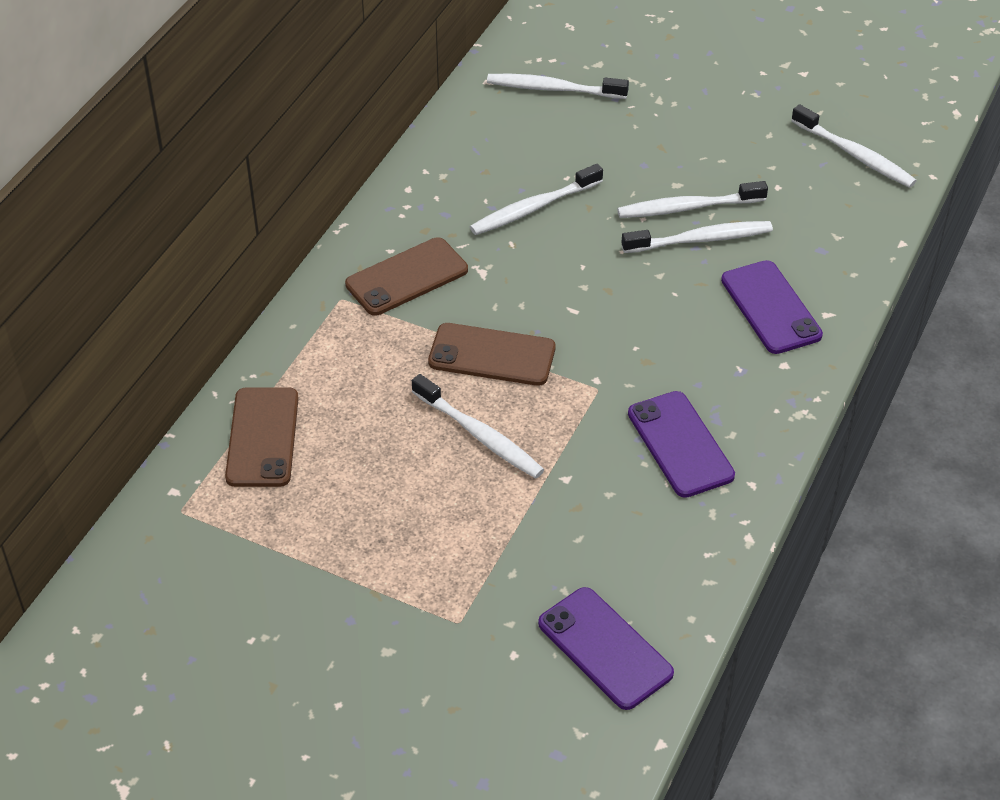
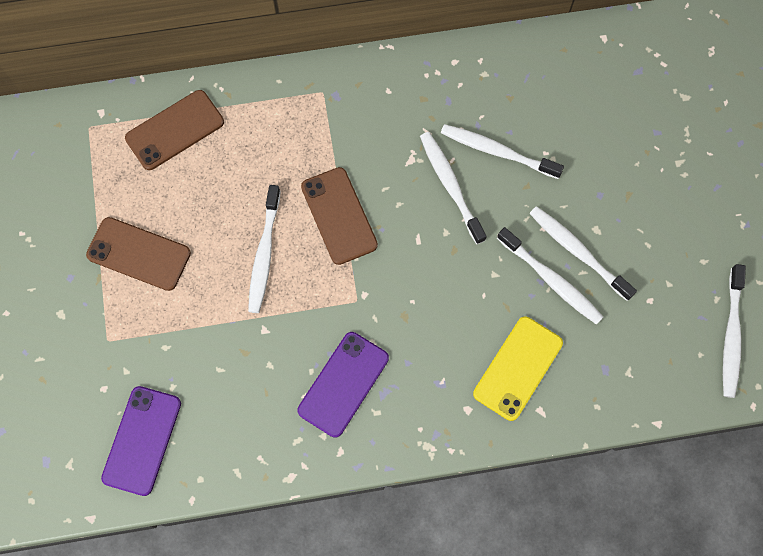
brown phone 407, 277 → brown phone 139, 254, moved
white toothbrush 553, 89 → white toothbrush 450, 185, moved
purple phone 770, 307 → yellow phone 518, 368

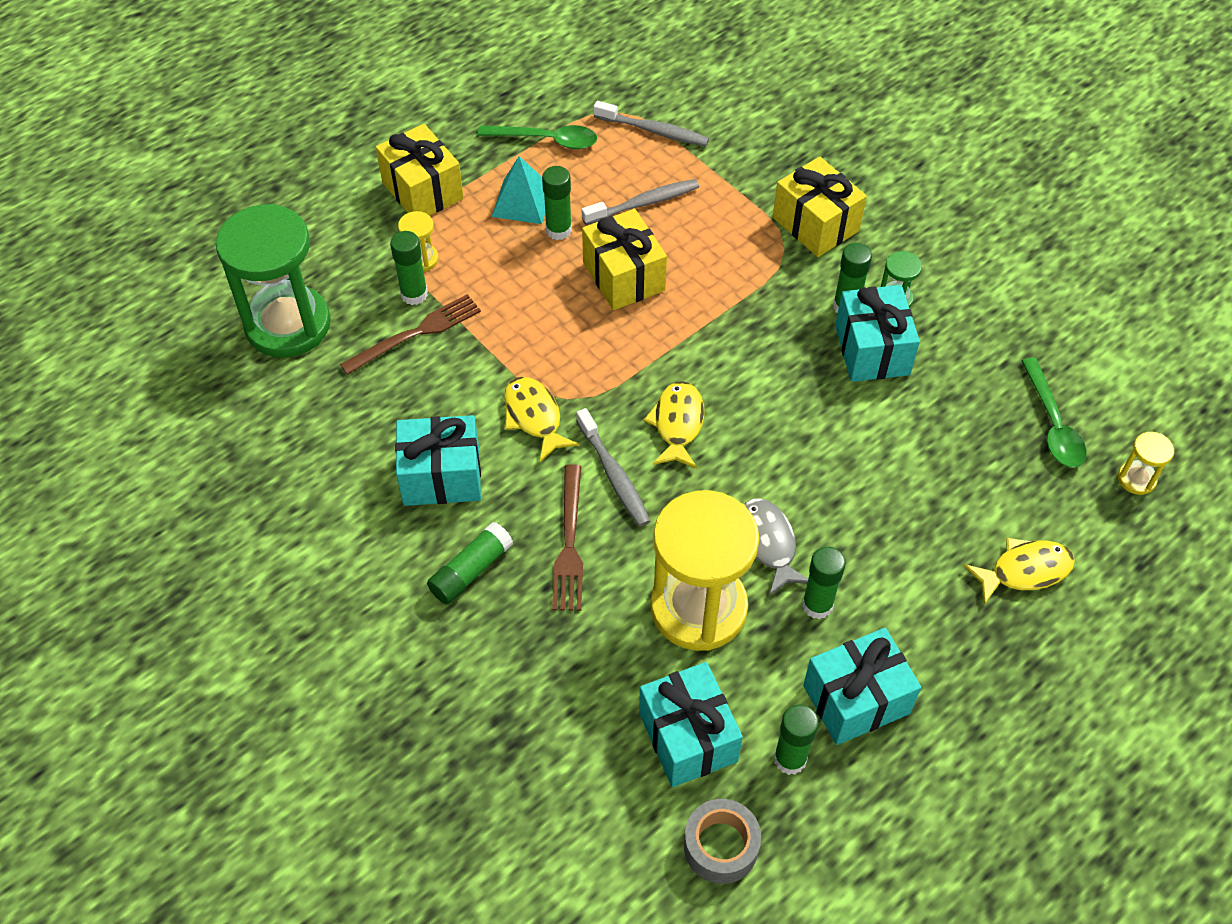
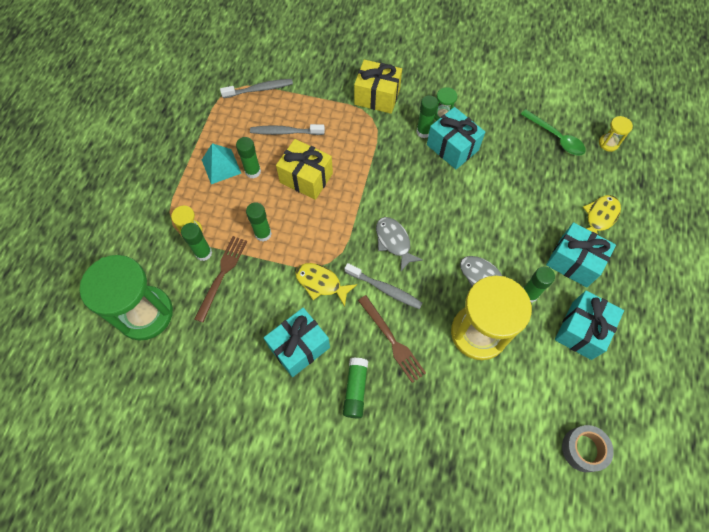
green glue stick 790, 759 → green glue stick 263, 234, moved
grey toothbrush 644, 203 → grey toothbrush 285, 132, 120 degrees counterclockwise
yellow fish 677, 424 → grey fish 394, 242
turquoise gift 688, 737 → turquoise gift 573, 262, moved
yellow gift 422, 190 → -
green spoon 546, 140 → -

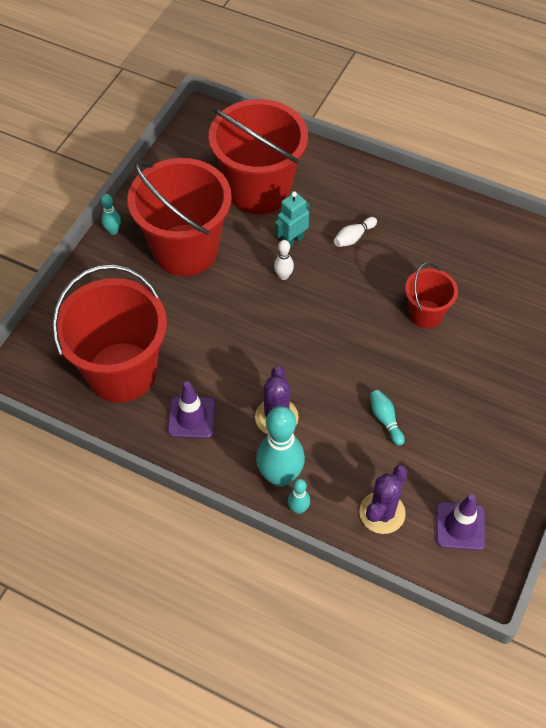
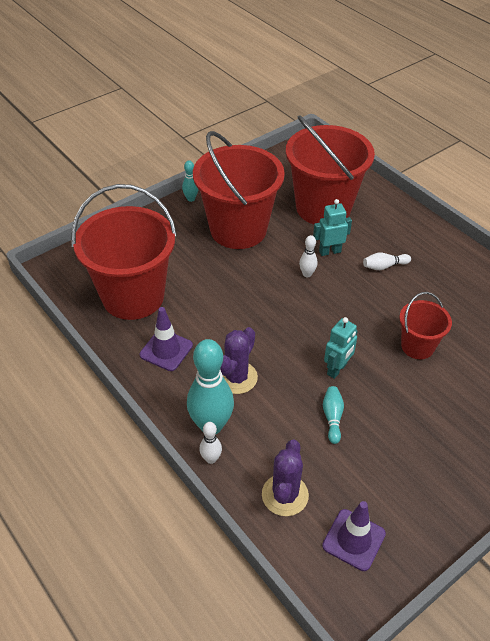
turquoise bowling pin 298, 508 → white bowling pin 211, 459
purple cactus 382, 513 → purple cactus 285, 495, 45 degrees counterclockwise
- → turquoise robot 337, 369

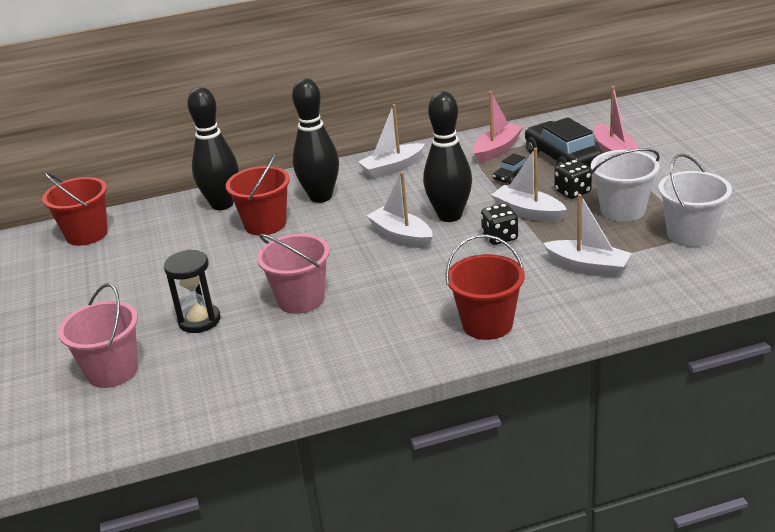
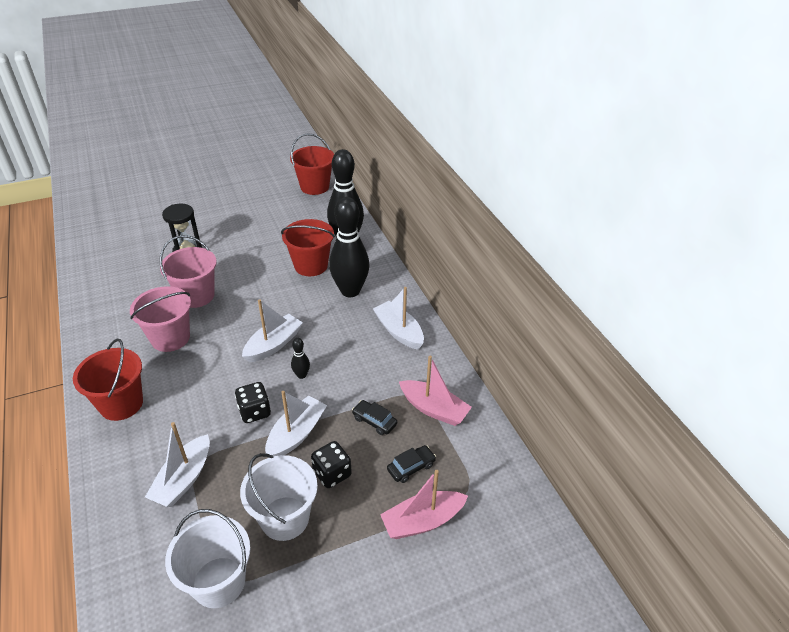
pink bucket 112, 371 → pink bucket 170, 338, moved
black bowling pin 450, 216 → black bowling pin 301, 375, x0.41
black car 562, 158 → black car 411, 467, x0.48

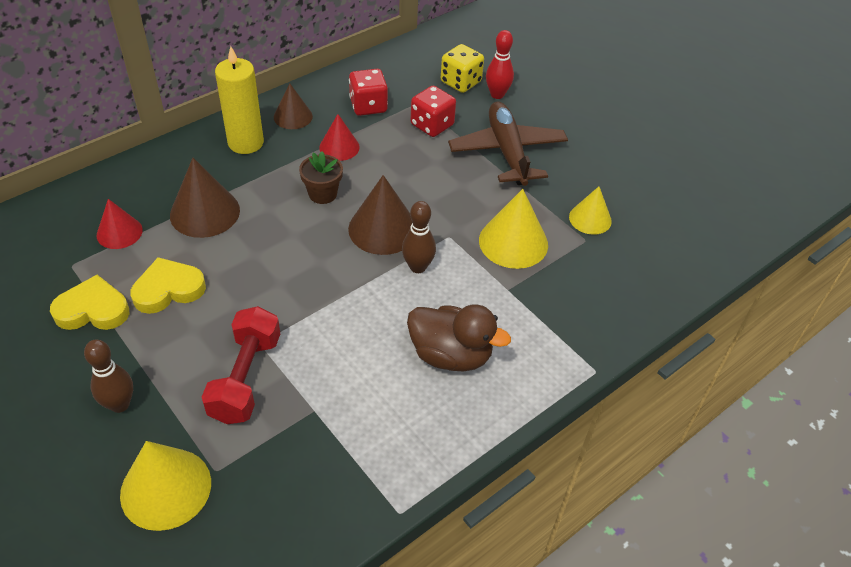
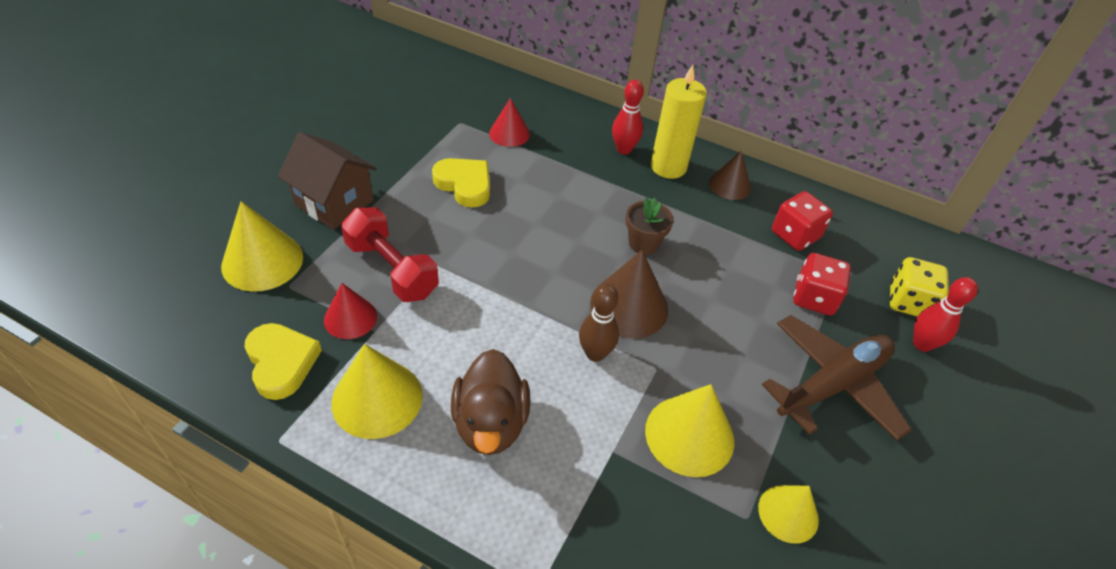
yellow heart 93, 310 → yellow heart 281, 363, moved
brown bowling pin 119, 404 → brown house 334, 203
red cone 339, 147 → red cone 350, 318, moved
- → yellow cone 377, 398
red dumbbell 245, 378 → red dumbbell 392, 269, 60 degrees clockwise
- → red bowling pin 624, 149
brown cone 205, 212 → -

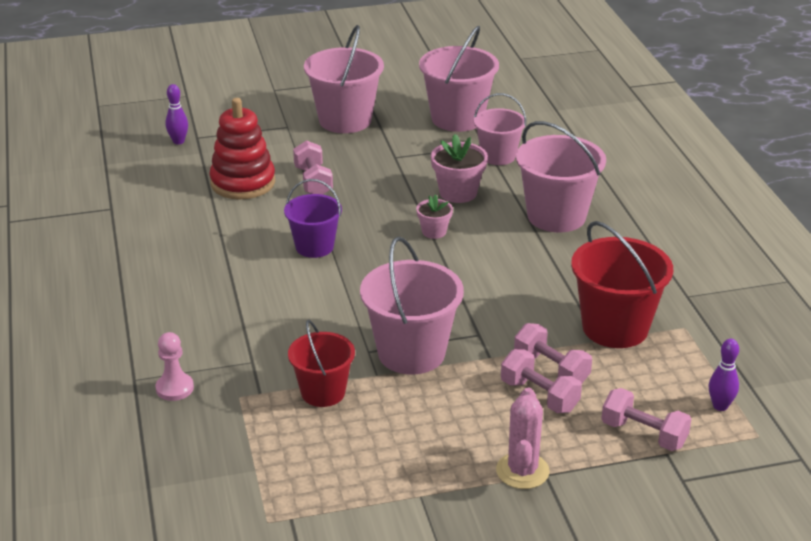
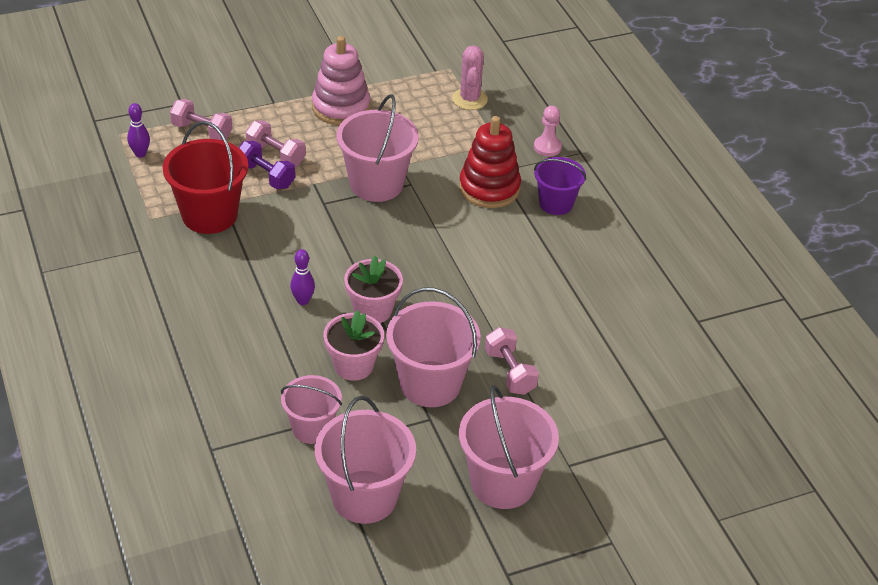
pink dumbbell 551, 369 → purple dumbbell 265, 176
purple bowling pin 178, 141 → purple bowling pin 303, 301, moved
- → pink stacking toy 341, 107
pink flower pot 434, 232 → pink flower pot 373, 310, x1.61
pink bucket 556, 216 → pink bucket 430, 384, moved
pink cactus 522, 471 → pink cactus 469, 99, moved
red stacking toy 243, 183 → red stacking toy 489, 188, moved
purple bucket 314, 247 → purple bucket 556, 203, moved
red bucket 323, 392 → -

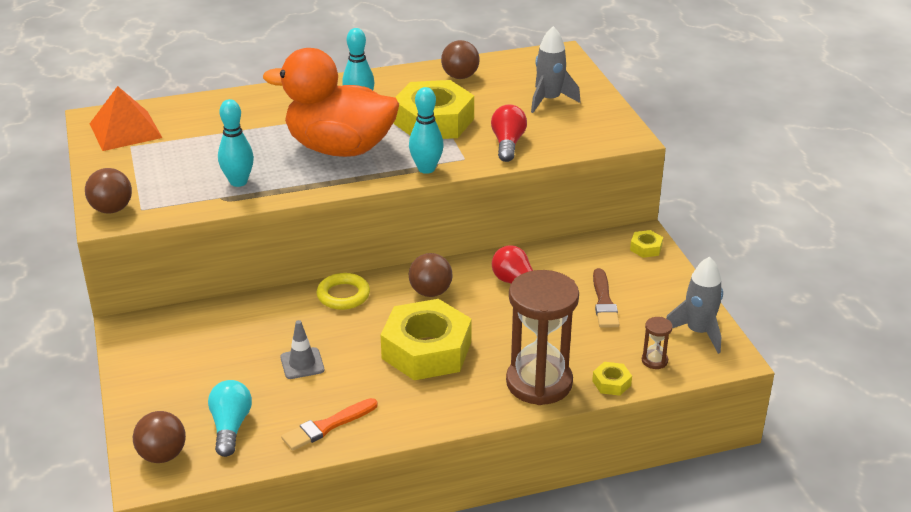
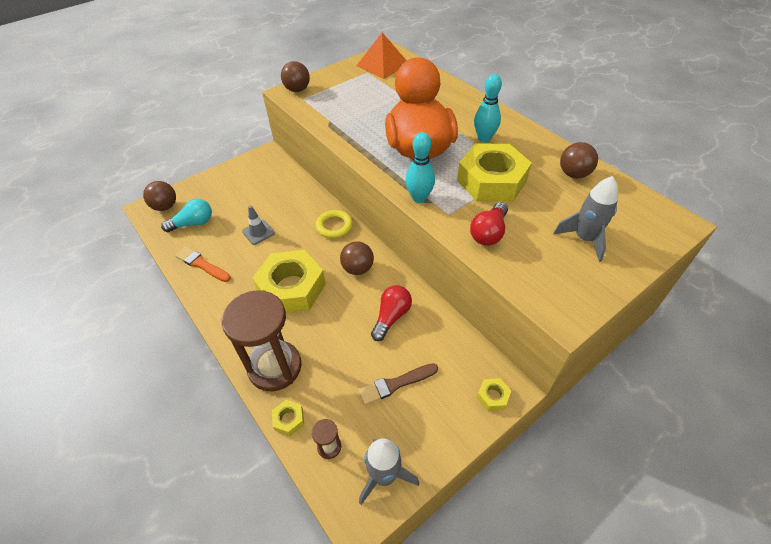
red light bulb 507, 144 → red light bulb 489, 233, 135 degrees clockwise
turquoise bowling pin 238, 182 → -

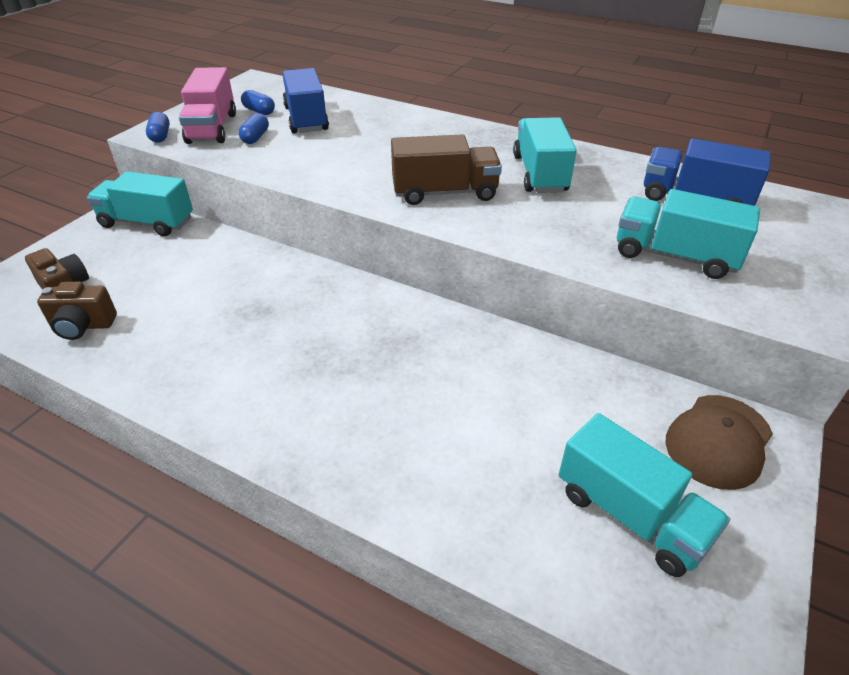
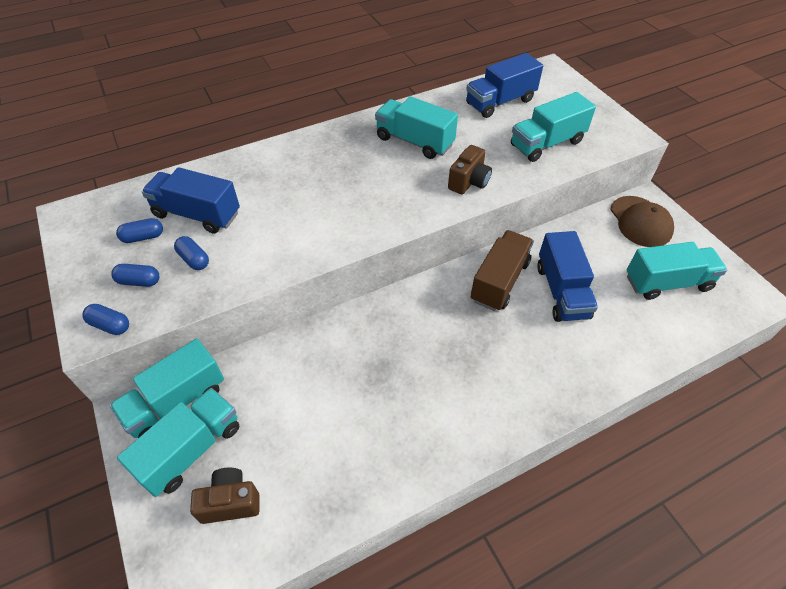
pink truck 212, 128 → blue capsule 139, 281
- → turquoise truck 191, 449
brown camera 83, 326 → brown camera 469, 182, moved
brown truck 444, 192 → brown truck 499, 281, moved
- → blue truck 562, 291

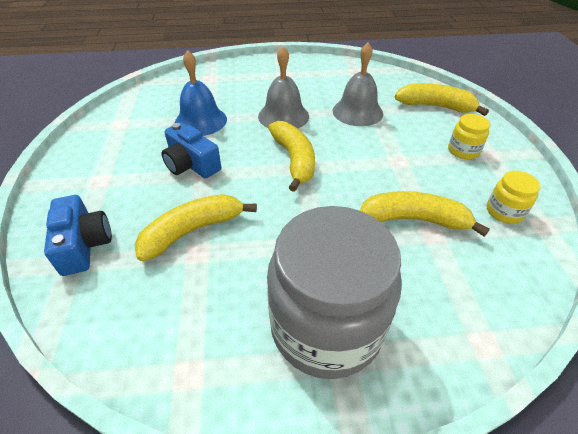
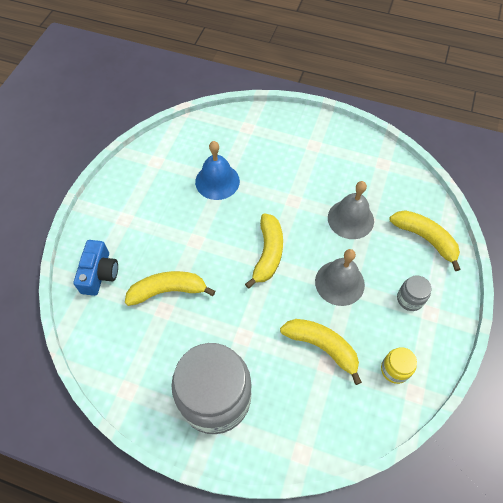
grey bell 283, 116 → grey bell 339, 282, moved
yellow jar 463, 151 → grey jar 410, 299
blue camera 191, 164 → -

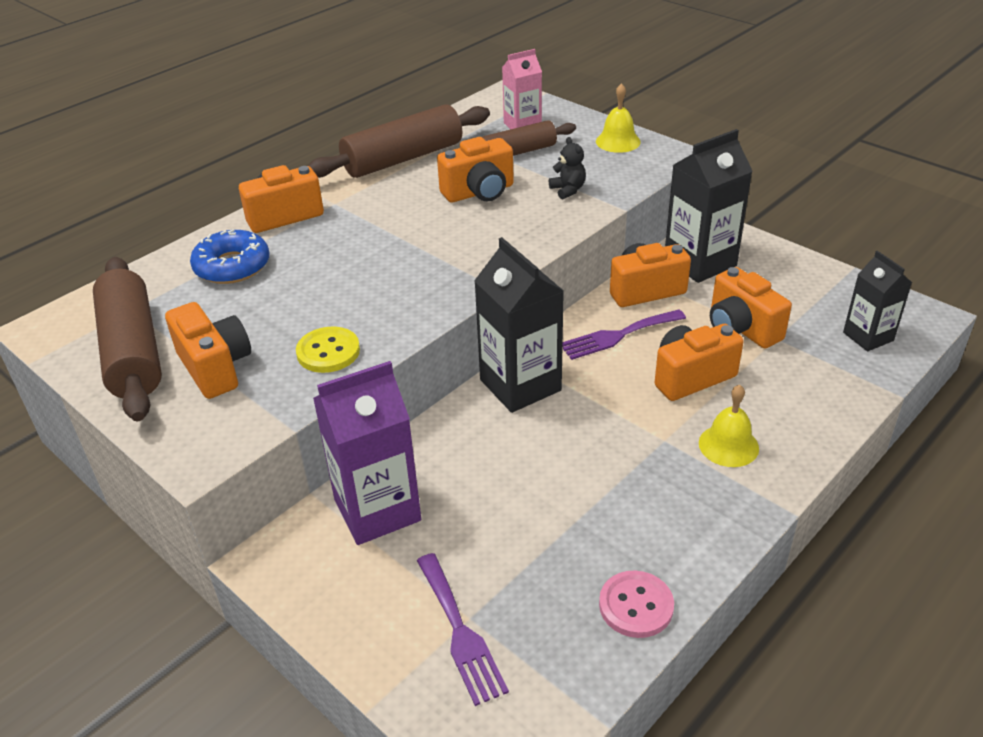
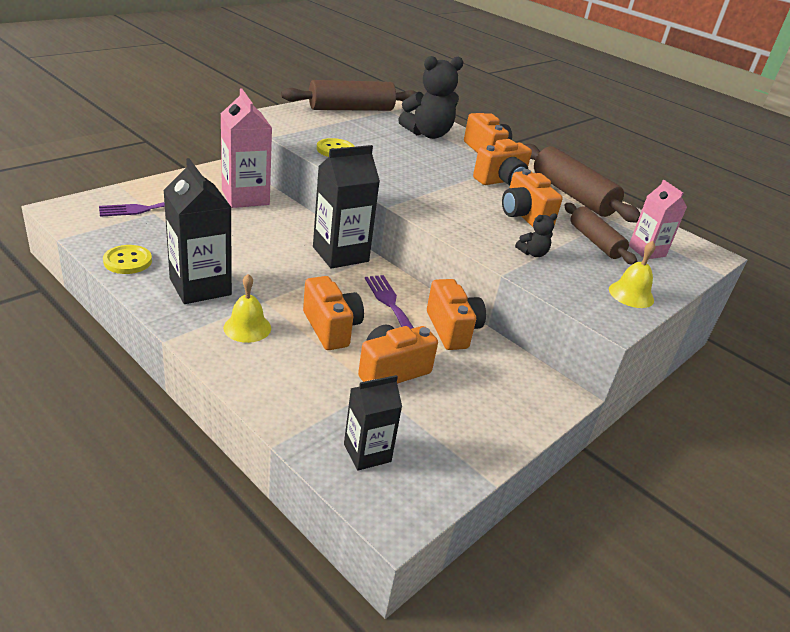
pink button 636, 606 → yellow button 128, 261
black carton 700, 262 → black carton 200, 287, moved
purple carton 377, 510 → pink carton 245, 197
blue donut 232, 266 → black teddy bear 428, 134
orange camera 215, 367 → orange camera 501, 181, moved

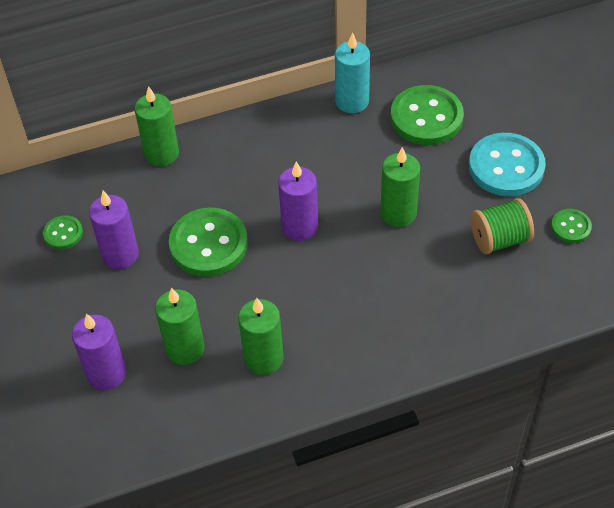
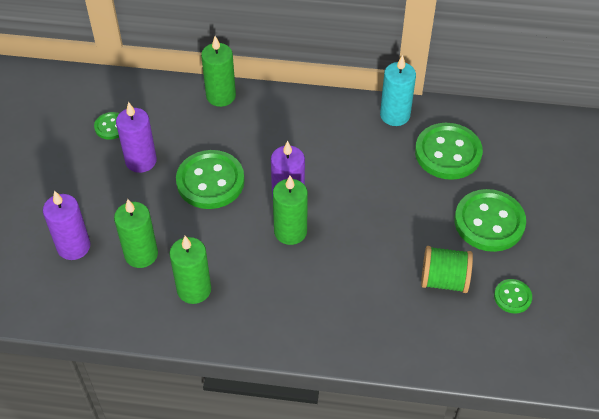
green candle 398, 213 → green candle 290, 231, moved
turquoise button 506, 167 → green button 489, 222

